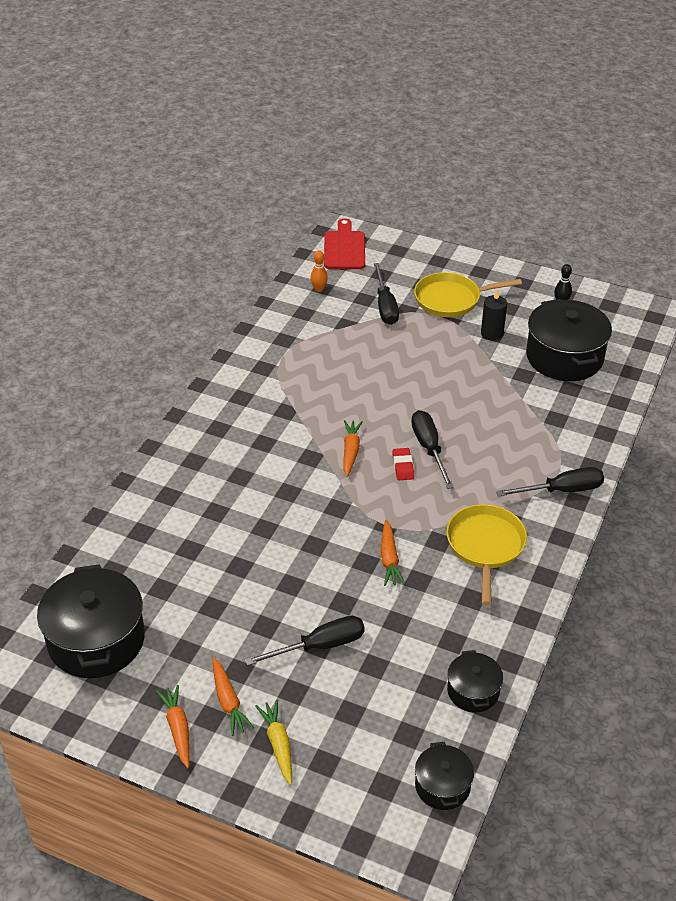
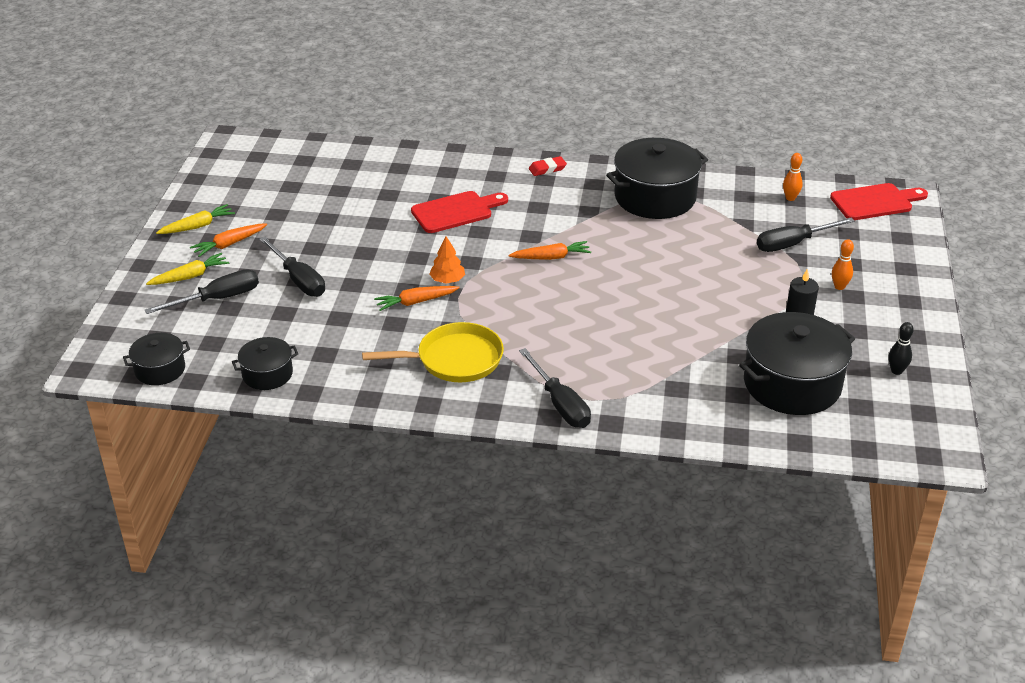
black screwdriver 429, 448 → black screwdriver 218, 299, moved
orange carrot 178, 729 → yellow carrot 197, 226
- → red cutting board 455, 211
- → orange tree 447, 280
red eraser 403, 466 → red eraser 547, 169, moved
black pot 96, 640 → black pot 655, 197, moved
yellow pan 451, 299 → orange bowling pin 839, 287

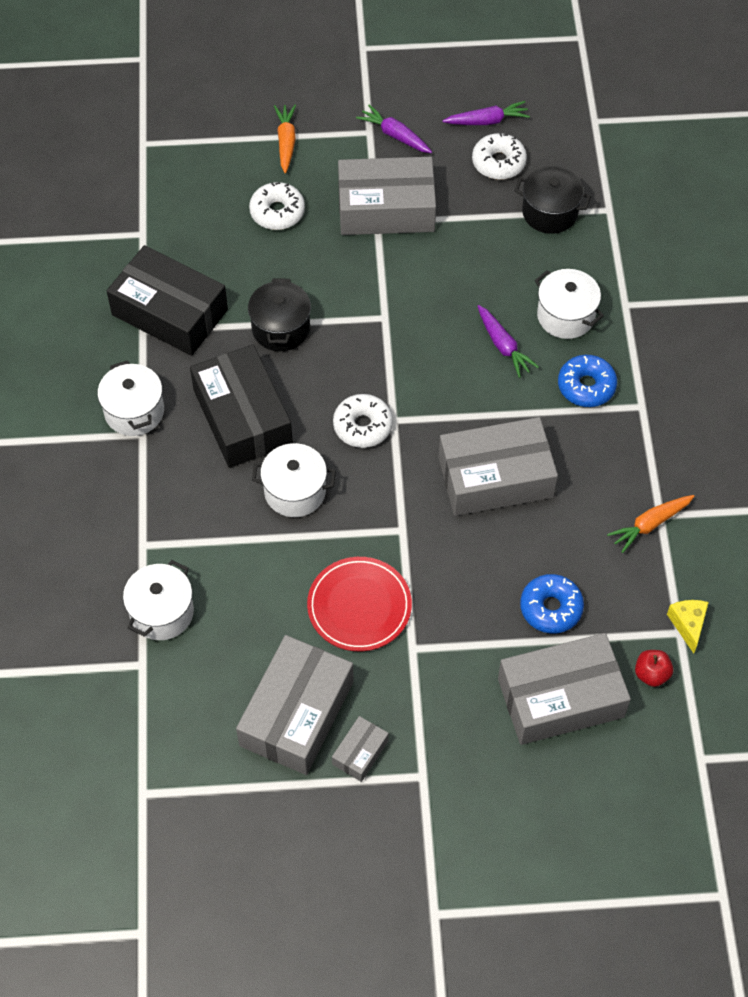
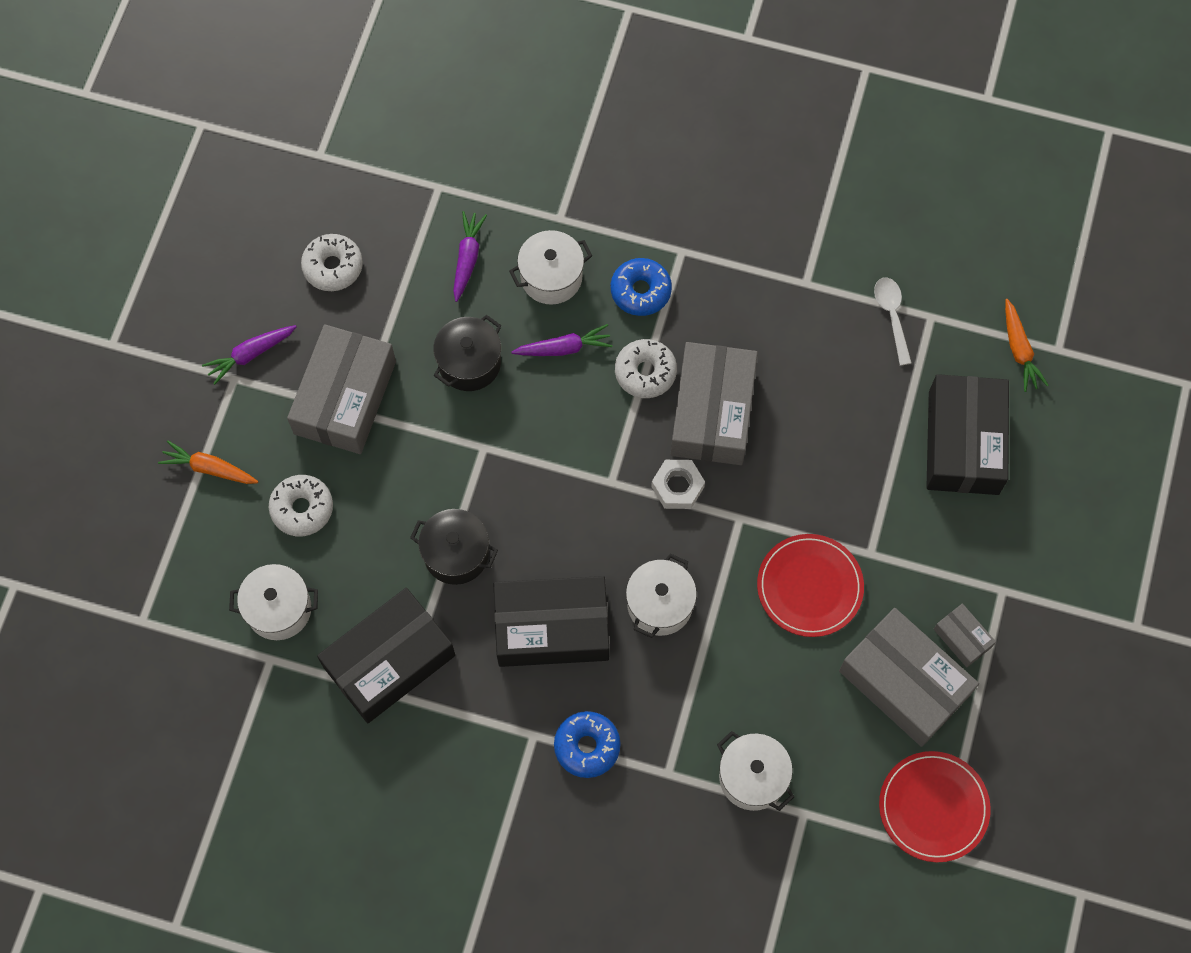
white pot 134, 411 → white pot 279, 609, moved
black pot 550, 212 → black pot 469, 363, moved
purple carrot 487, 121 → purple carrot 467, 258, moved
blue donut 551, 608 → blue donut 587, 746, moved
white donut 363, 426 → white donut 645, 372, moved
- → white nut 677, 486
- → white spoon 892, 316
- → red plate 933, 807
grey box 560, 698 → black box 963, 442
orange carrot 650, 525 → orange carrot 1019, 350, moved
red apple 651, 674 → -
yellow cheese 688, 625 → -

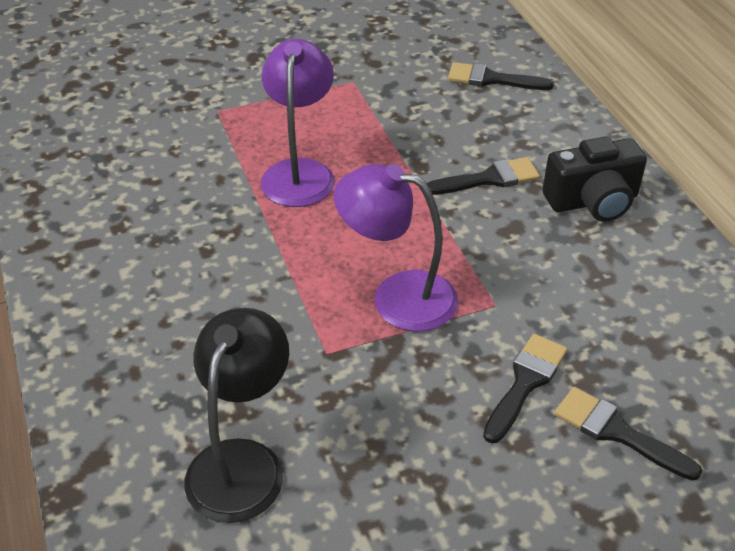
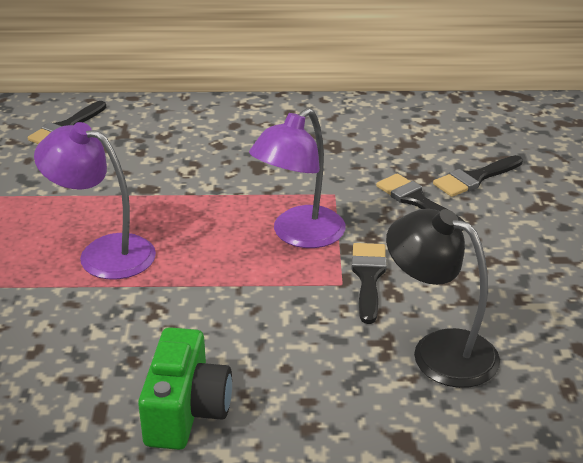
- → green camera 186, 411
black brush 489, 179 → black brush 368, 277, moved
black camera 593, 201 → -

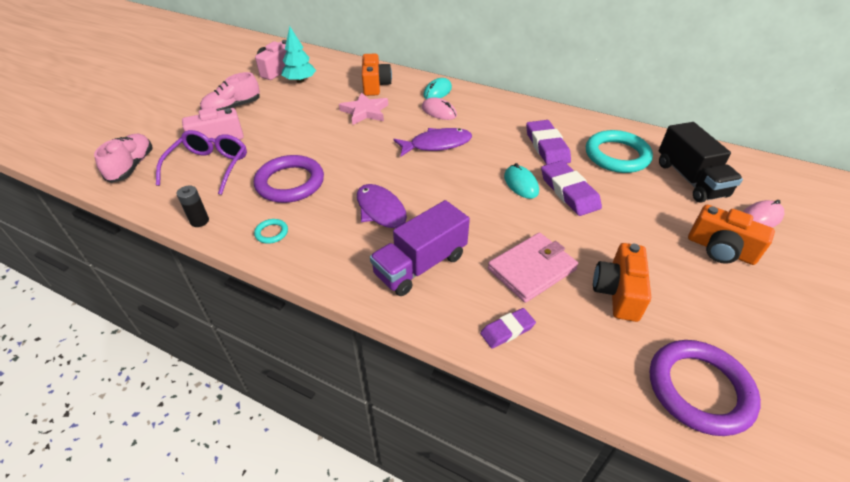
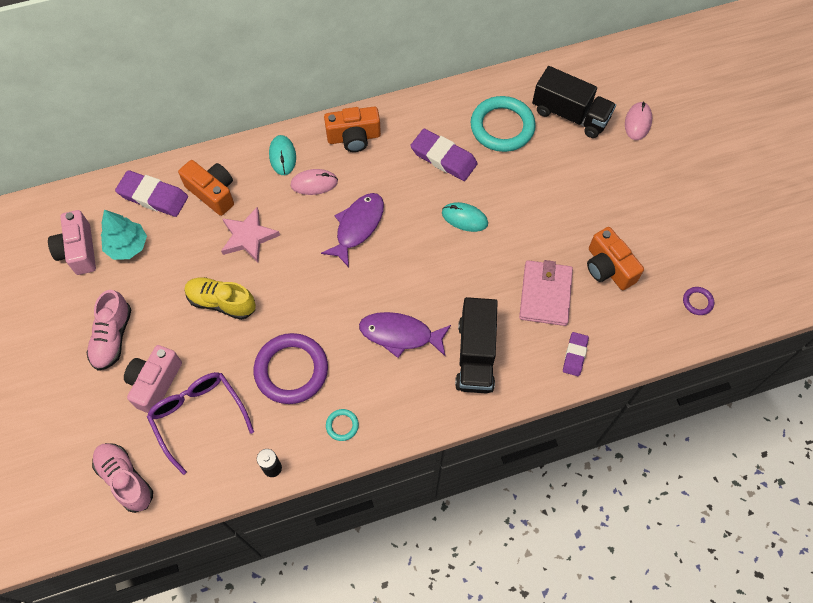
purple eraser 569, 192 → purple eraser 153, 196, moved
- → yellow shoe 221, 302
orange camera 720, 249 → orange camera 354, 137, moved
purple truck 420, 265 → black truck 475, 355
purple ring 699, 389 → purple ring 697, 302, x0.43

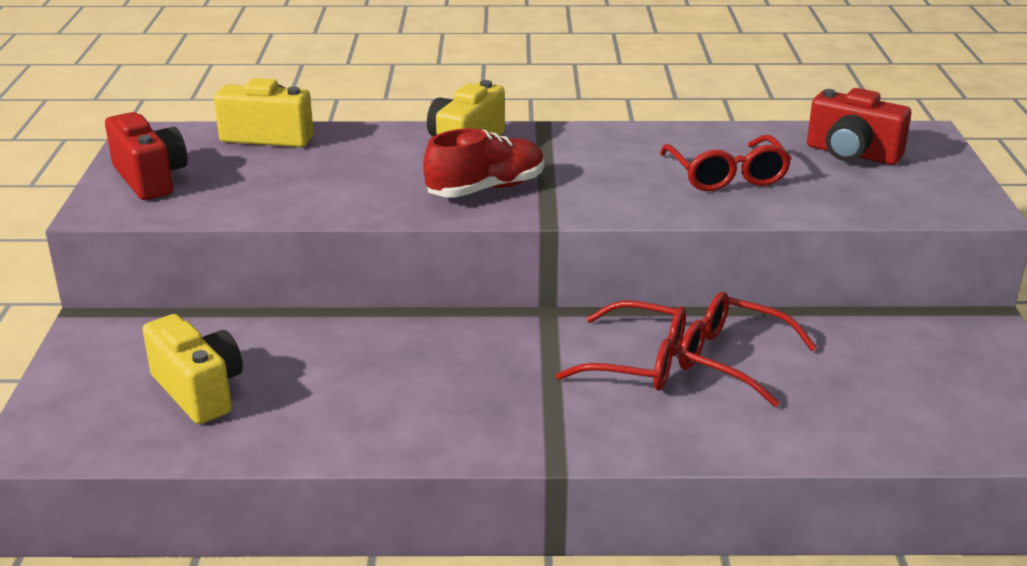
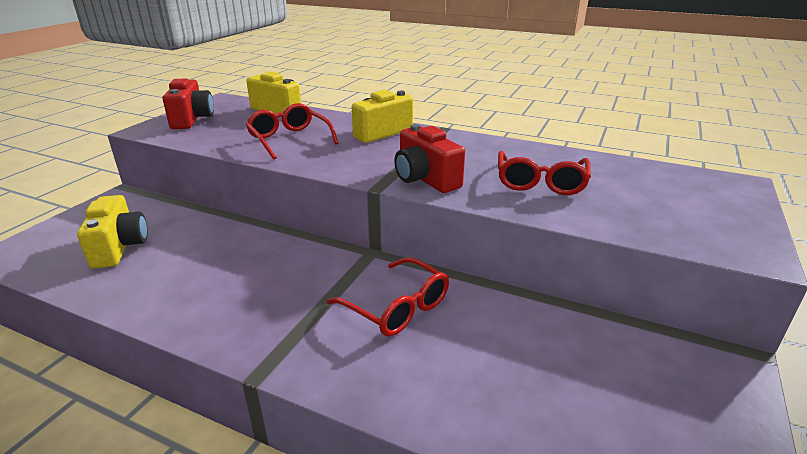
red glasses 731, 359 → red glasses 289, 139, moved
red camera 852, 154 → red camera 425, 179, moved
red shoe 486, 189 → -

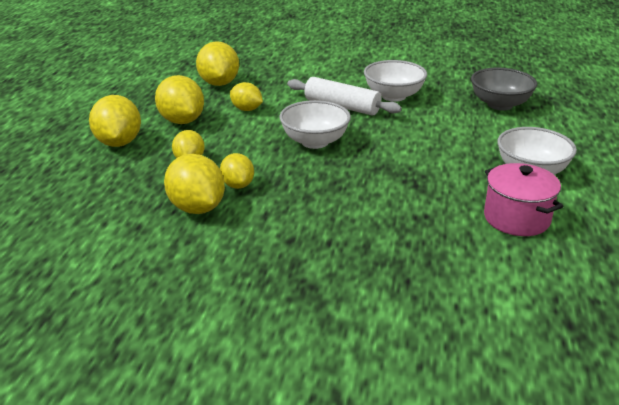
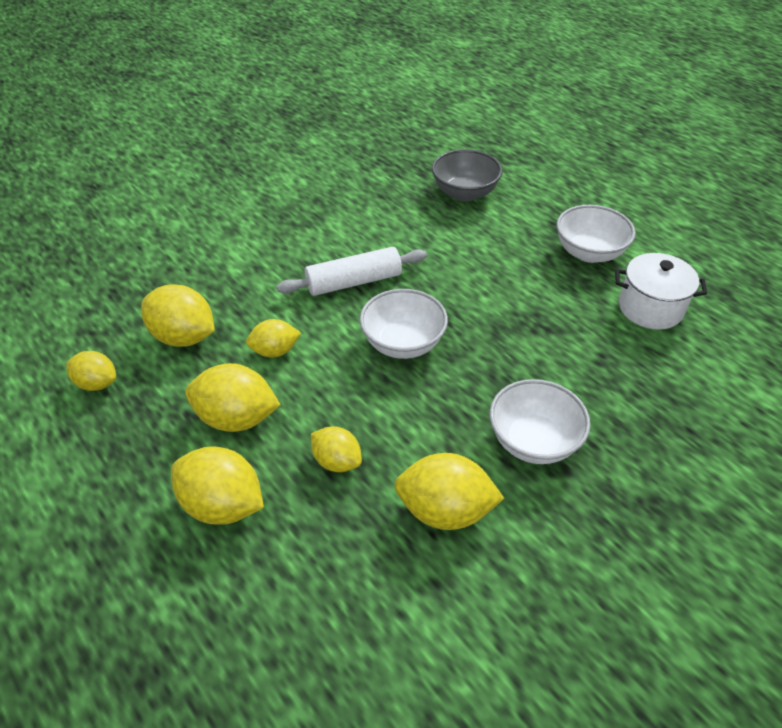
yellow lemon 237, 185 → yellow lemon 97, 383, moved
white bowl 393, 96 → white bowl 533, 441, moved
pink pot 516, 218 → white pot 650, 308

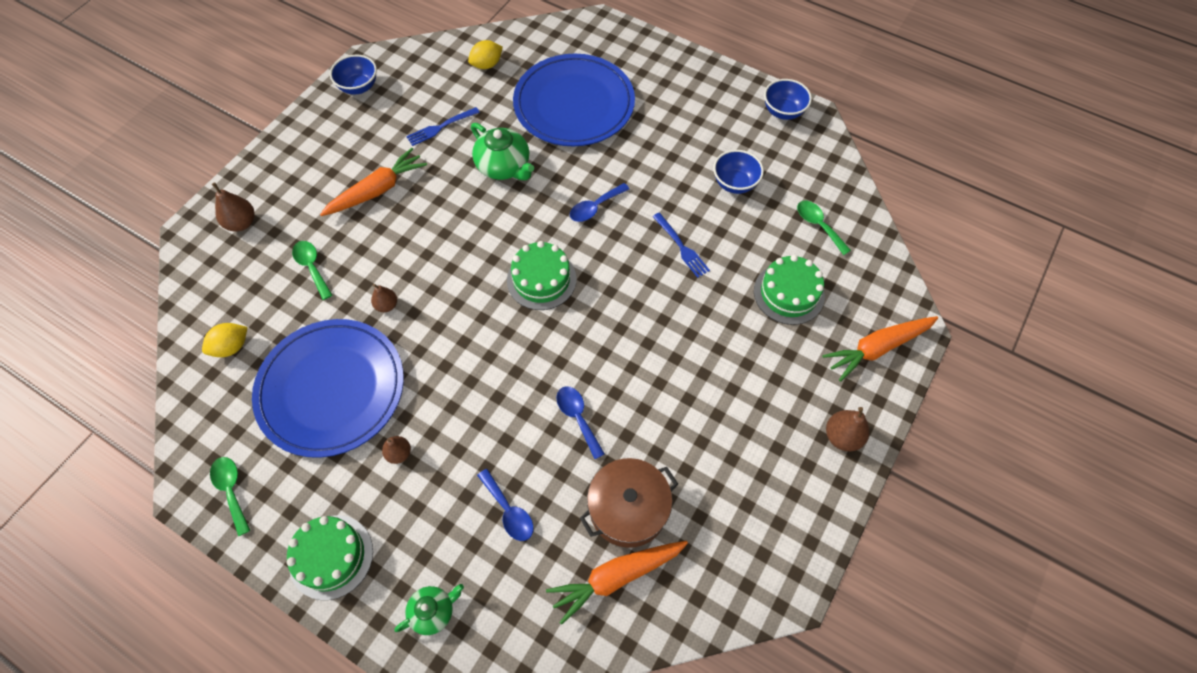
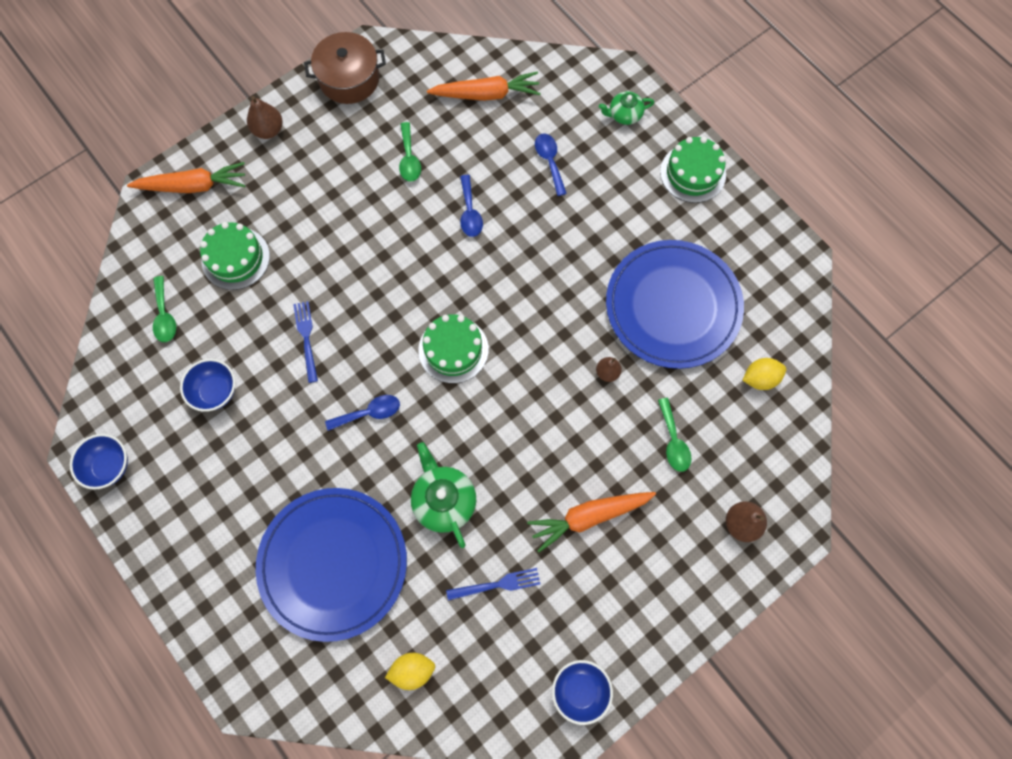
brown pot 628, 508 → brown pot 349, 78, moved
green spoon 231, 490 → green spoon 409, 159, moved
brown pear 399, 453 → -

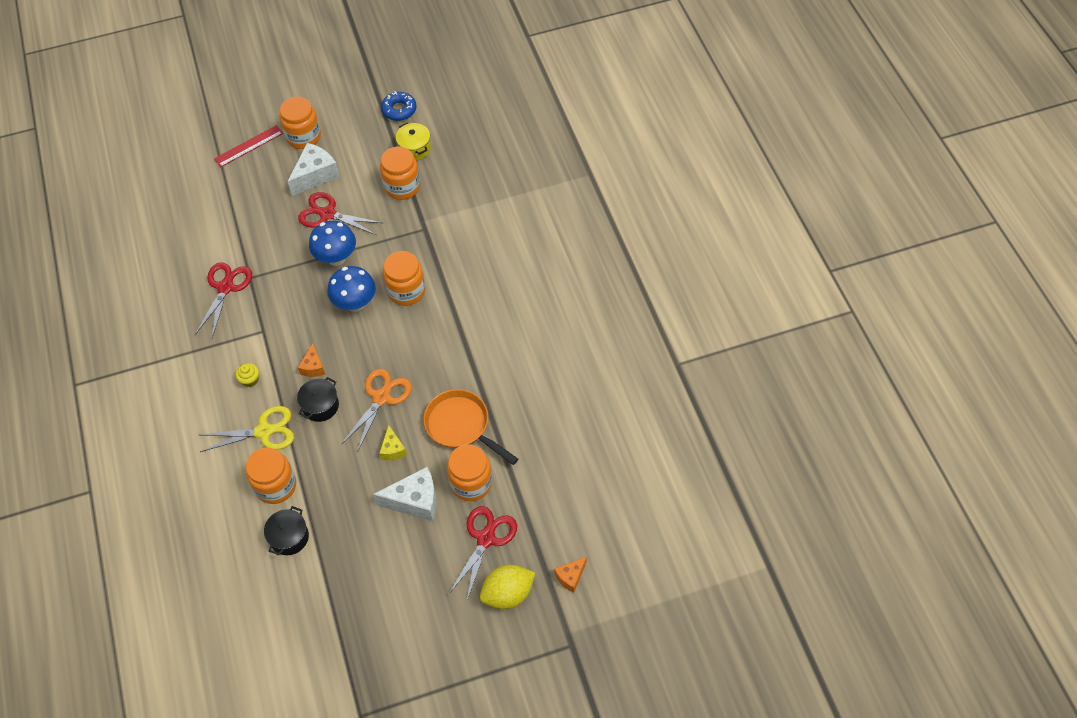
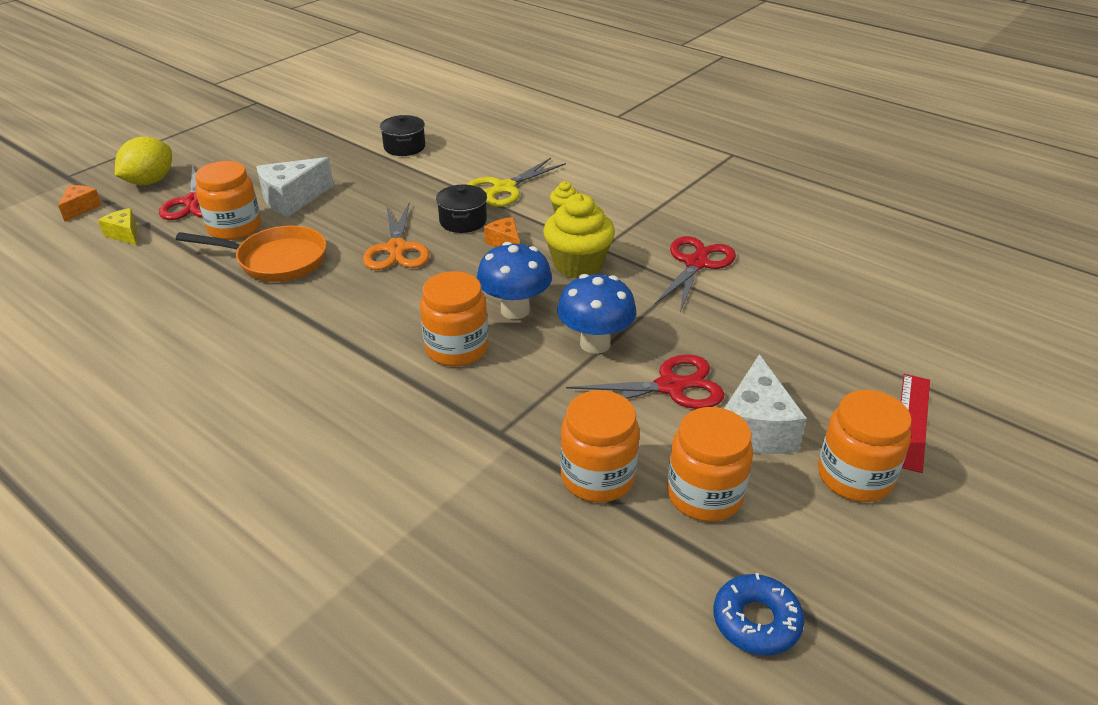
yellow cheese 393, 449 → yellow cheese 125, 234, moved
- → yellow cupcake 578, 265
red scissors 225, 288 → red scissors 696, 264, 135 degrees counterclockwise
orange jar 276, 486 → orange jar 704, 495, moved
yellow pot 415, 148 → -

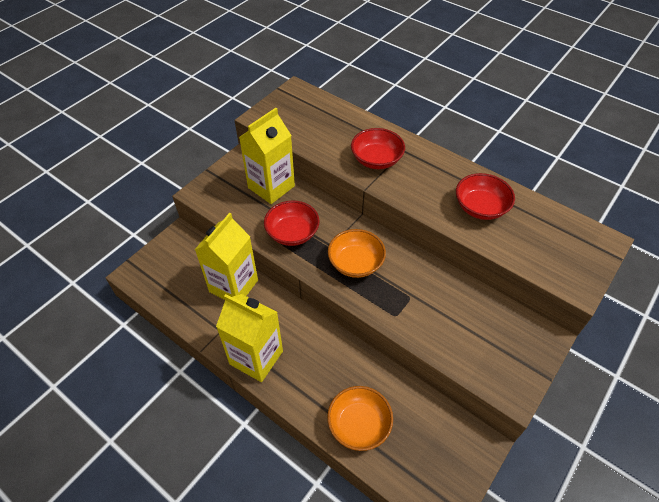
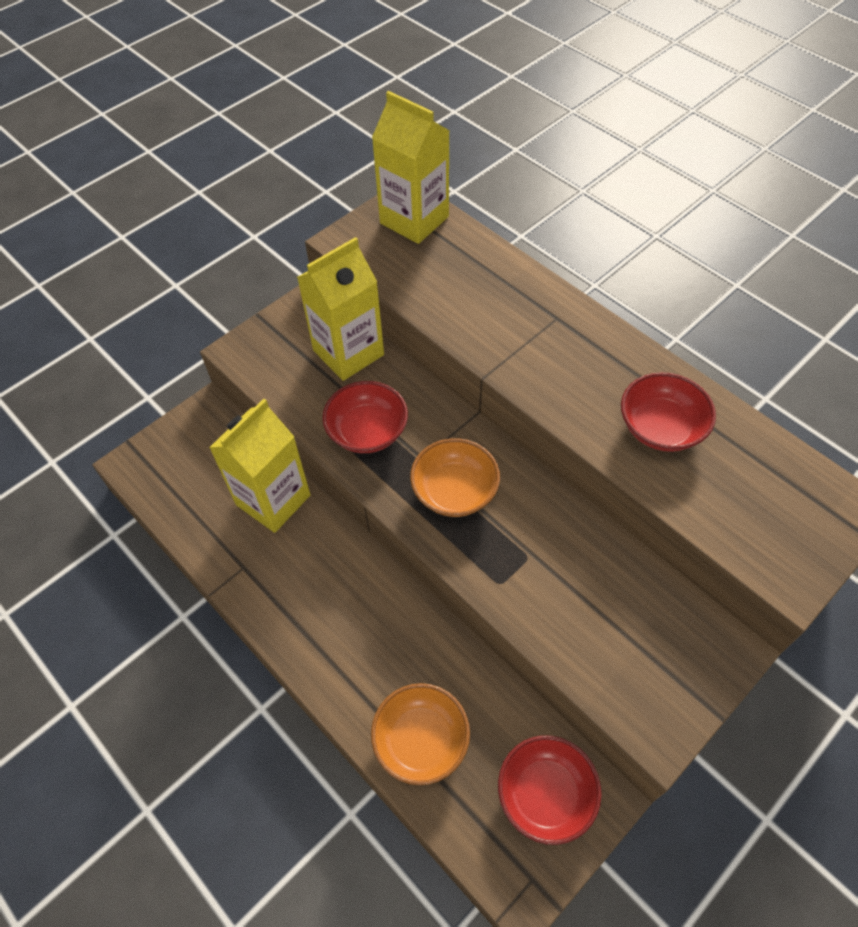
yellow carton 256, 357 → yellow carton 414, 220, moved
red bowl 376, 159 → red bowl 545, 794, moved

